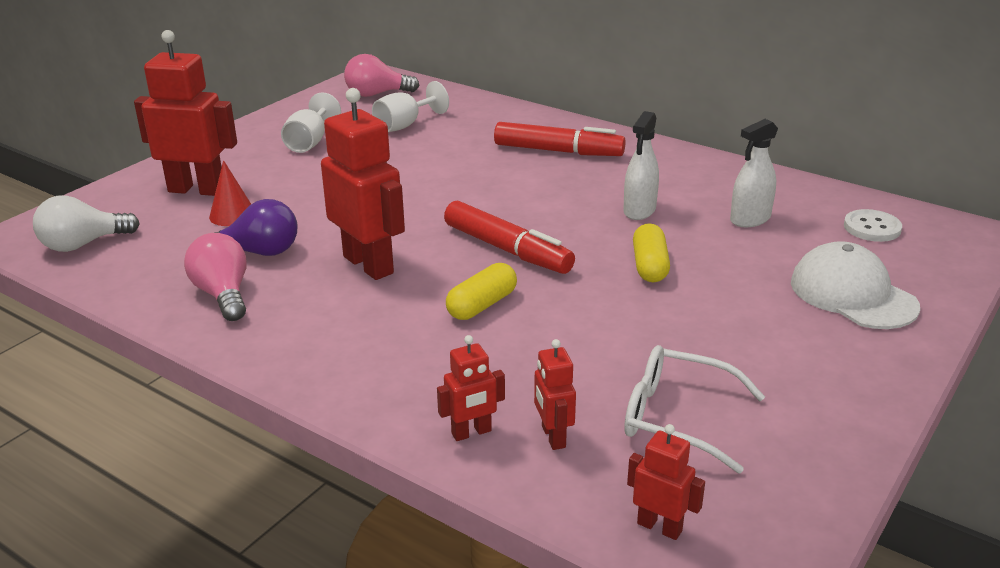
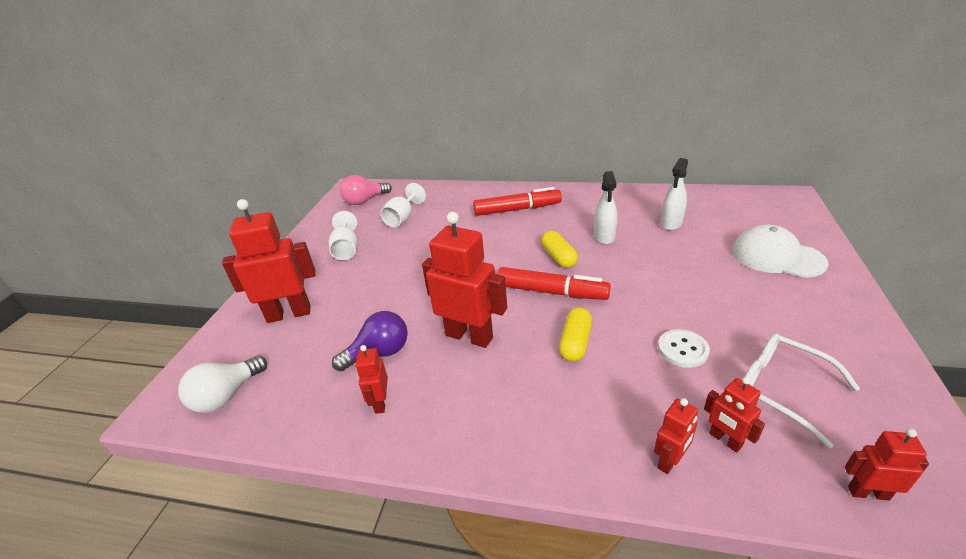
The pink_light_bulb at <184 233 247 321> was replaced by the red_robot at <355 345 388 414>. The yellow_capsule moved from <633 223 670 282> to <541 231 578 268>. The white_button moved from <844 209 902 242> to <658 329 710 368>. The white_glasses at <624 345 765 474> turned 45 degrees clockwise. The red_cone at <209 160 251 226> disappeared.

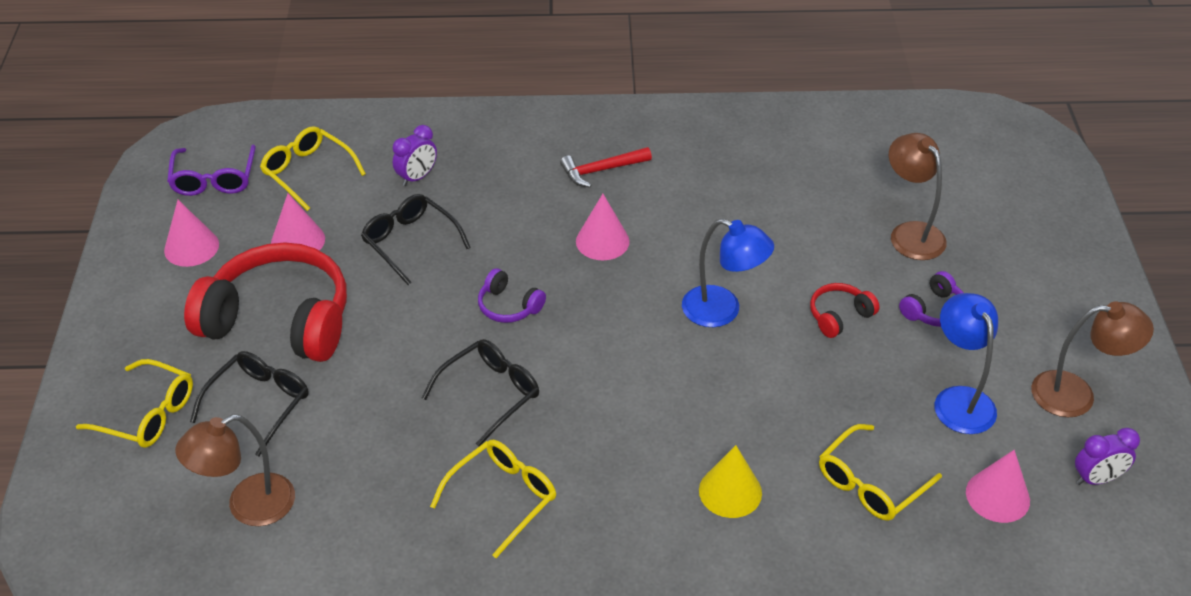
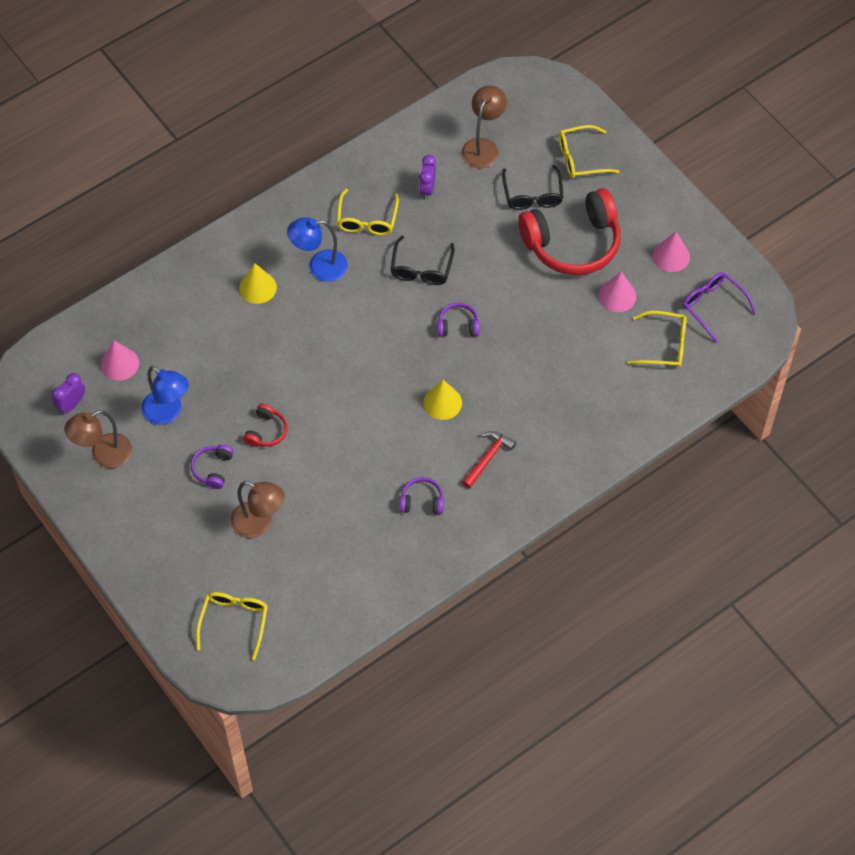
The yellow_glasses moved from <819 424 942 521> to <196 592 268 660>. The blue_lamp moved from <682 218 774 327> to <287 217 348 282>. The purple_headphones at <400 477 444 515> appeared. The purple_clock moved from <393 125 437 186> to <419 155 436 200>. The pink_cone at <576 194 630 260> became the yellow_cone at <423 380 462 420>. The black_glasses at <361 194 471 285> disappeared.

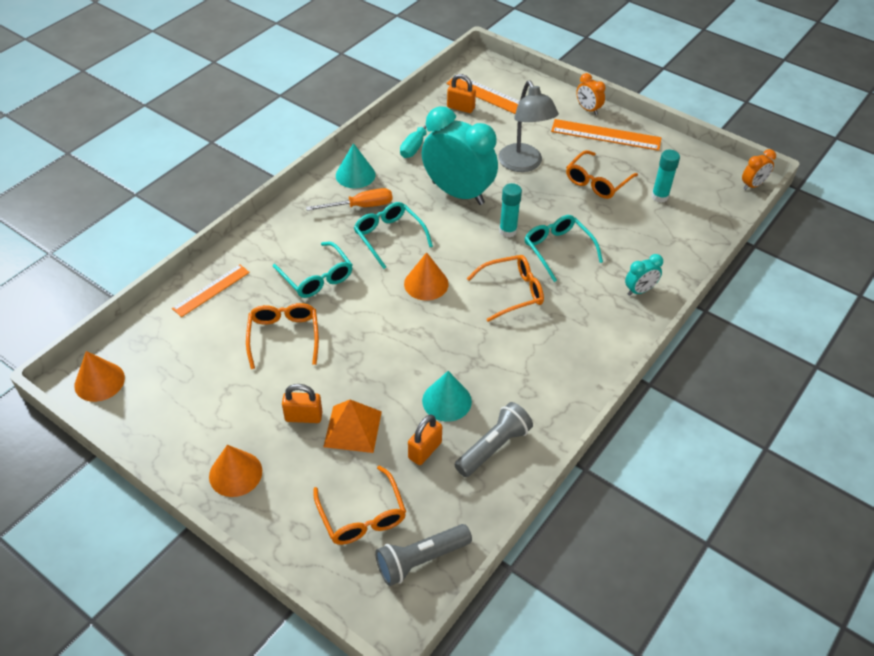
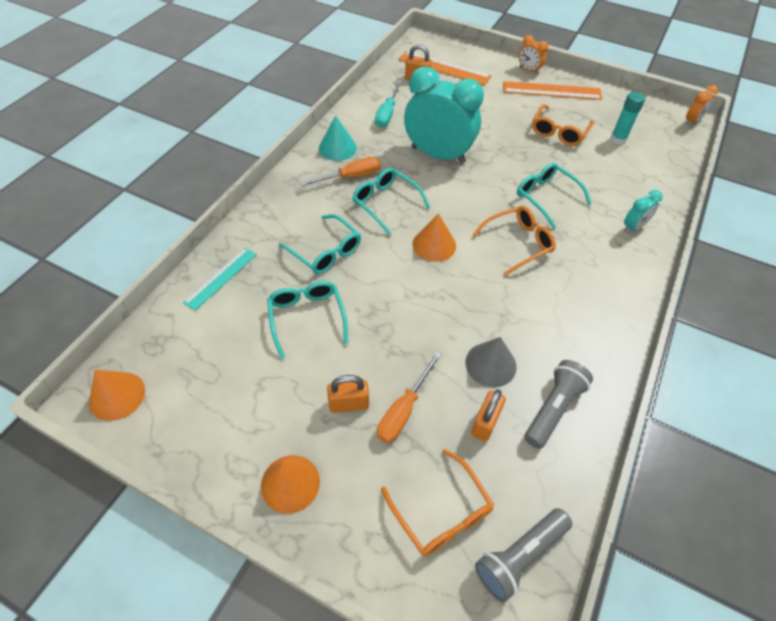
The orange_ruler at <172 264 250 317> became the turquoise_ruler at <183 248 257 311>. The orange_glasses at <246 303 319 369> became the turquoise_glasses at <267 281 348 358>. The orange_pyramid at <323 400 382 453> was replaced by the orange_screwdriver at <377 351 442 443>. The turquoise_cone at <422 371 472 422> became the grey_cone at <465 337 517 387>. The grey_lamp at <498 81 559 172> disappeared. The turquoise_glue_stick at <499 183 522 237> disappeared.

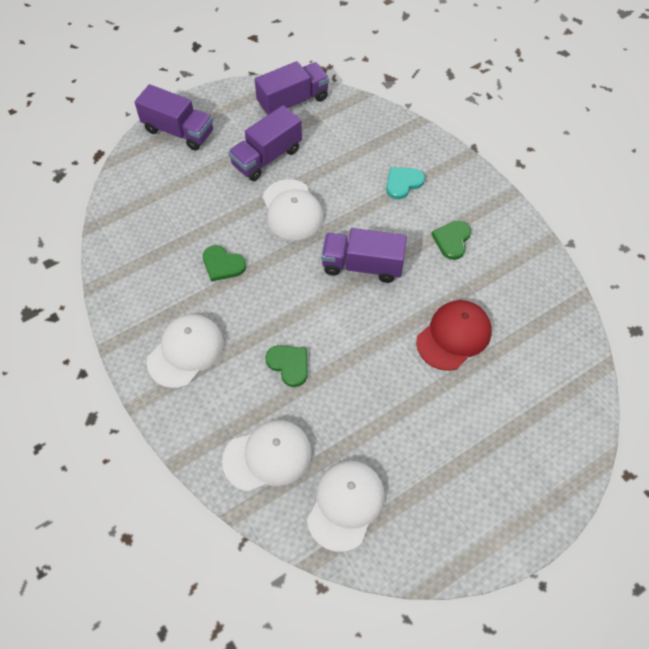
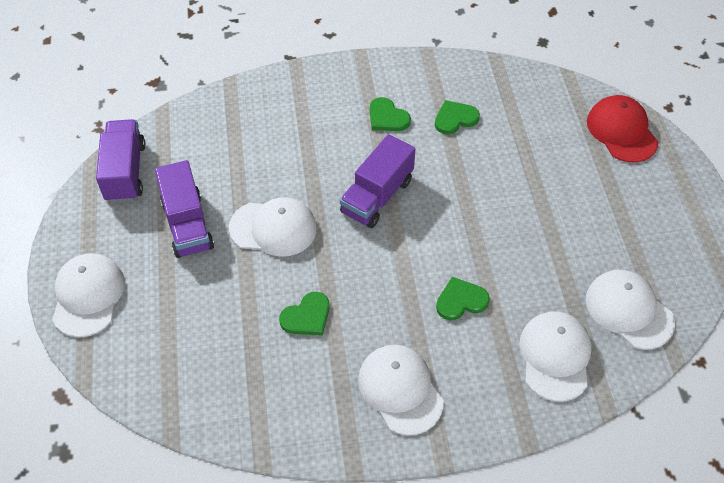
The purple_truck at <135 84 213 151> was replaced by the white_cap at <52 253 125 337>. The green_heart at <435 100 480 134> appeared. The red_cap moved from <416 300 492 371> to <587 95 658 163>. The turquoise_heart at <386 167 425 199> disappeared.

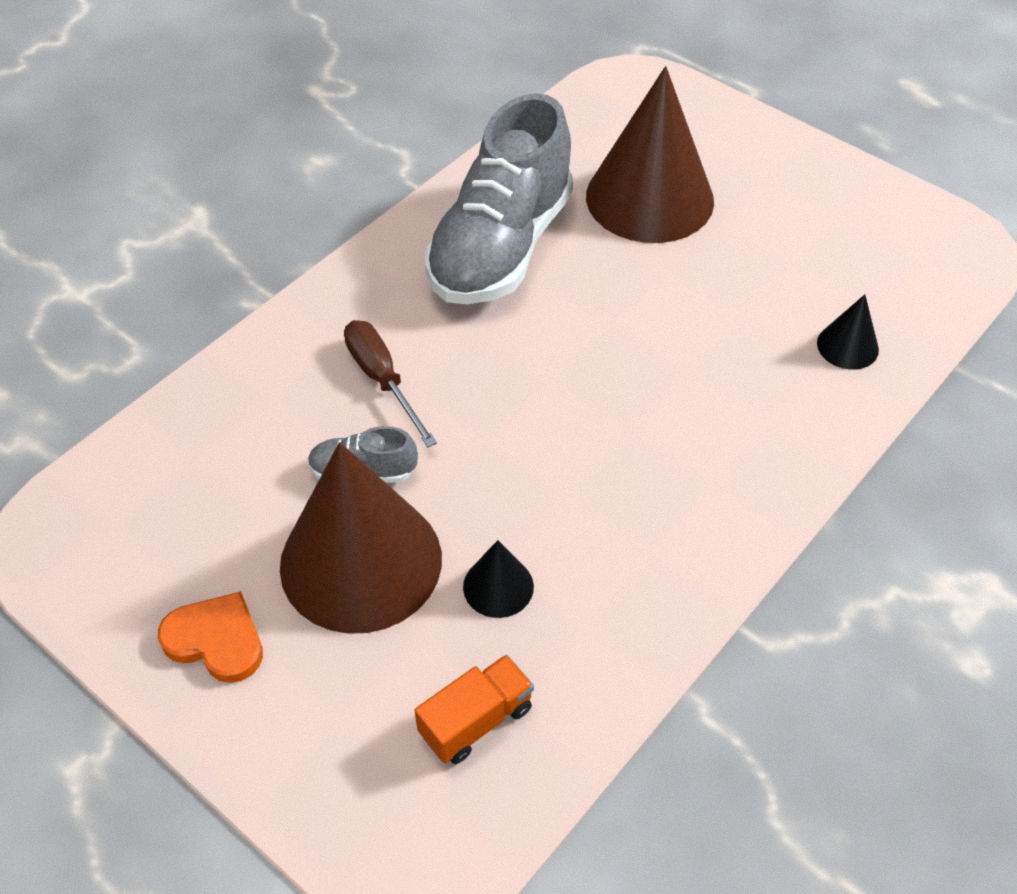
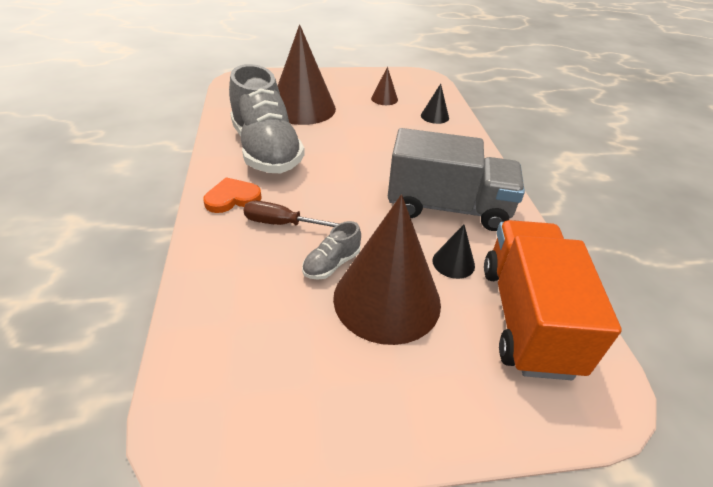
The orange_heart moved from <158 591 263 683> to <203 177 262 213>. The brown_cone at <371 67 398 105> appeared. The grey_truck at <388 128 525 231> appeared. The orange_truck at <415 655 534 764> changed to 2.20 times the size.

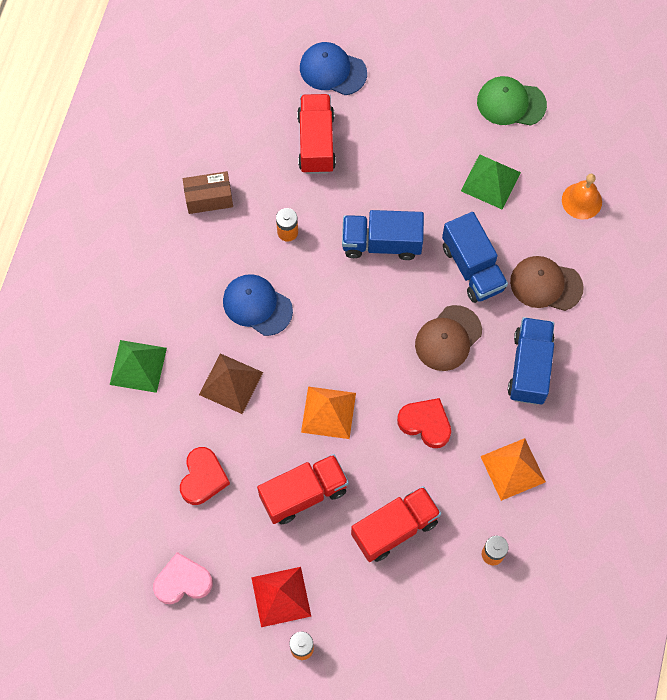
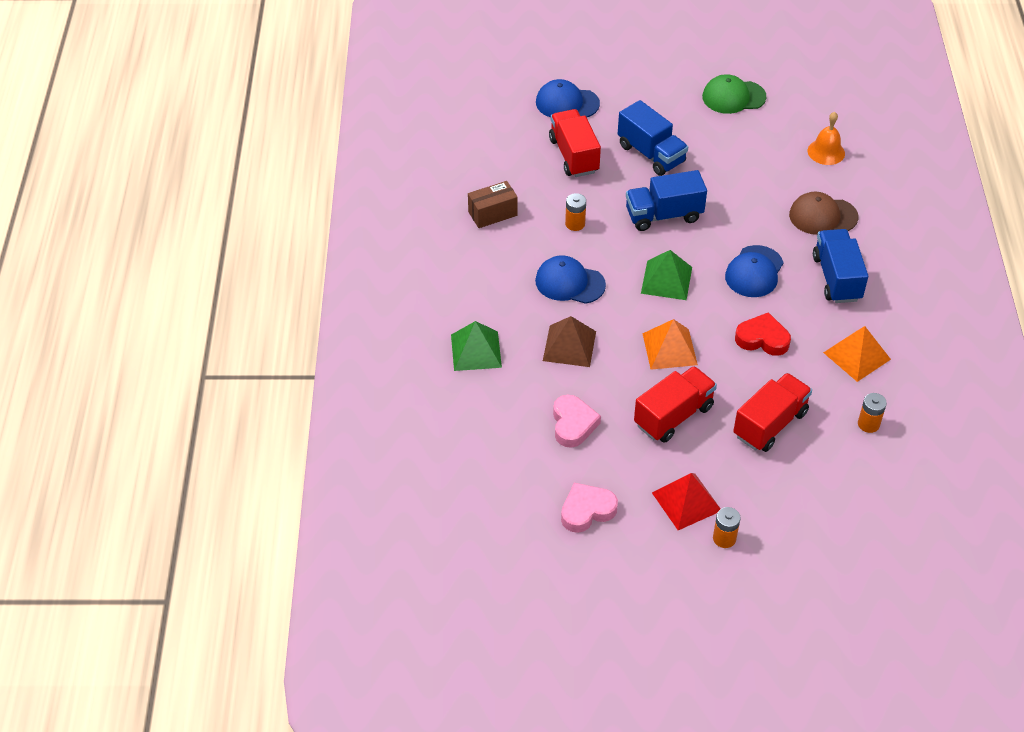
The red_heart at <180 447 230 505> became the pink_heart at <553 395 601 448>. The blue_truck moved from <442 212 508 303> to <618 100 688 176>. The green_pyramid moved from <461 154 521 210> to <641 250 692 300>. The brown_cap at <415 305 482 371> became the blue_cap at <725 245 784 297>.

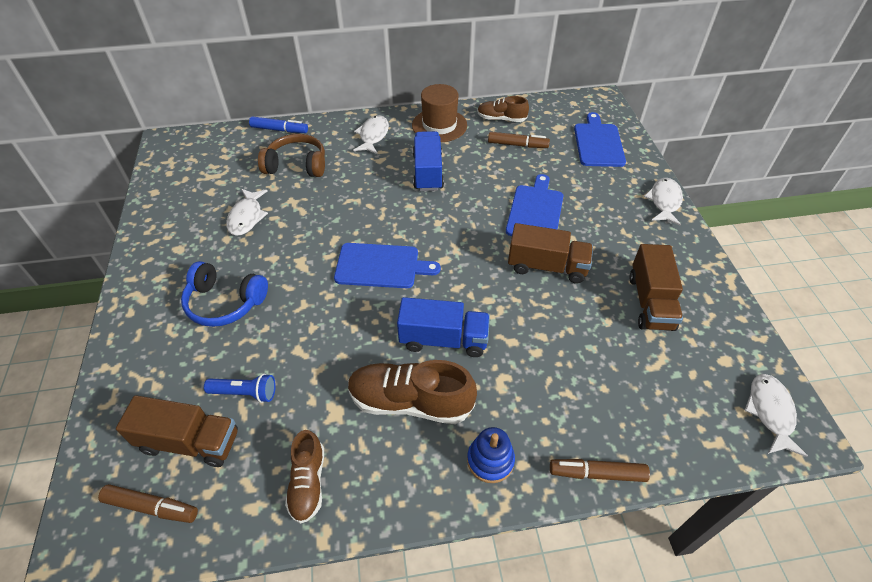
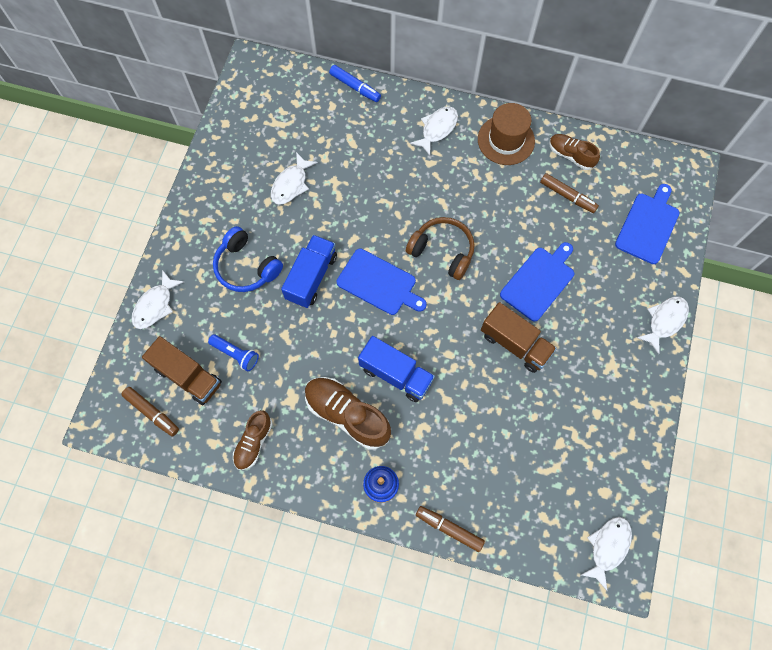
The white_fish at <132 270 184 329> appeared. The blue_truck moved from <413 131 444 191> to <281 235 337 308>. The brown_headphones moved from <258 134 325 177> to <406 217 475 280>. The brown_truck at <629 244 683 331> disappeared.

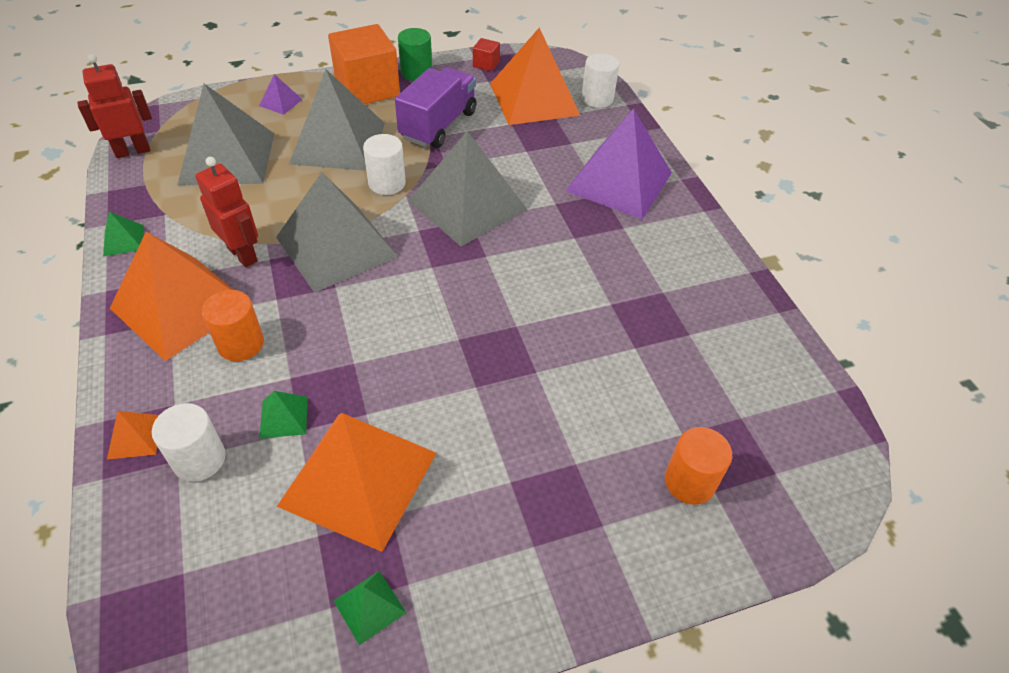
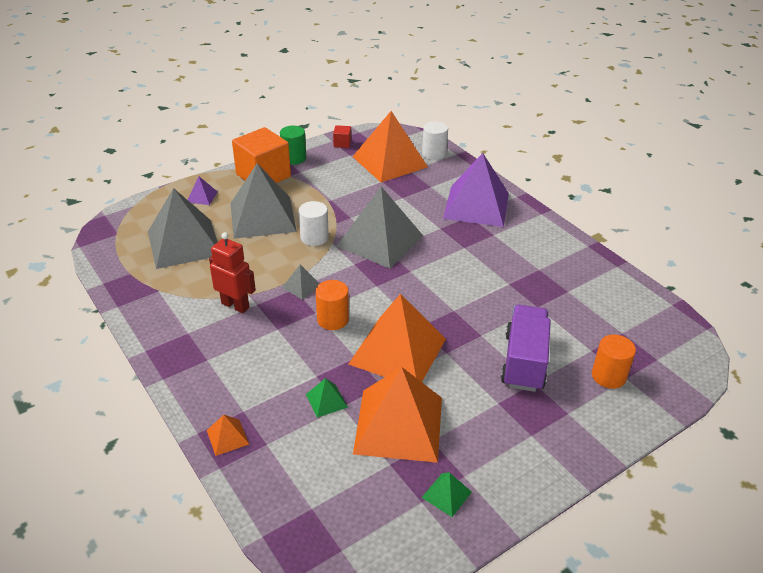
The grey_pyramid at <276 172 398 293> changed to 0.41 times the size. The orange_cylinder moved from <202 290 264 361> to <315 280 349 330>. The orange_pyramid moved from <110 232 234 361> to <349 294 446 382>. The purple_truck moved from <395 67 476 148> to <501 305 551 392>. The red_robot at <77 54 152 158> disappeared. The green_pyramid at <103 211 144 257> disappeared. The white_cylinder at <152 403 226 482> disappeared.

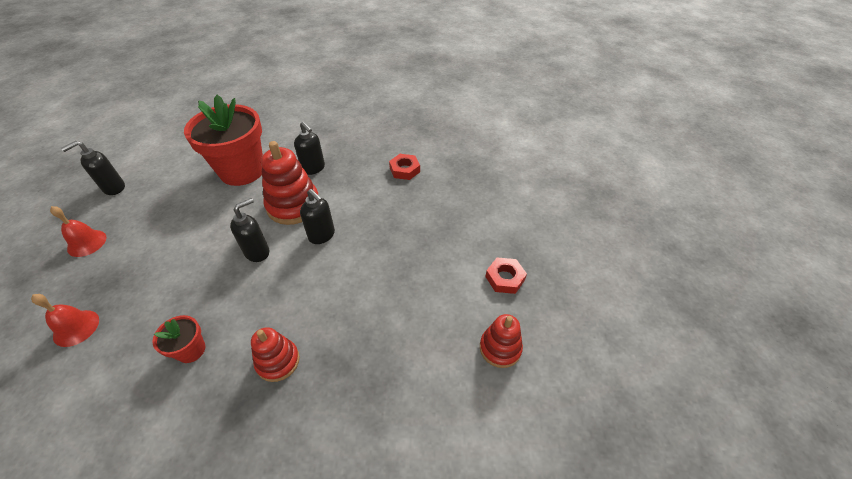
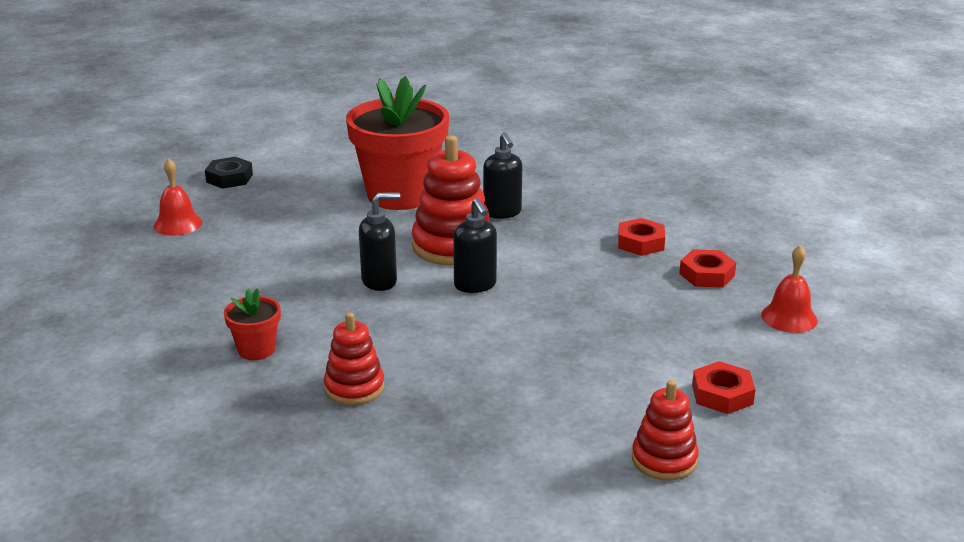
The black_soap_dispenser at <61 141 125 195> was replaced by the black_nut at <205 157 253 189>. The red_nut at <679 249 736 288> appeared. The red_bell moved from <31 294 99 347> to <761 245 818 333>.

